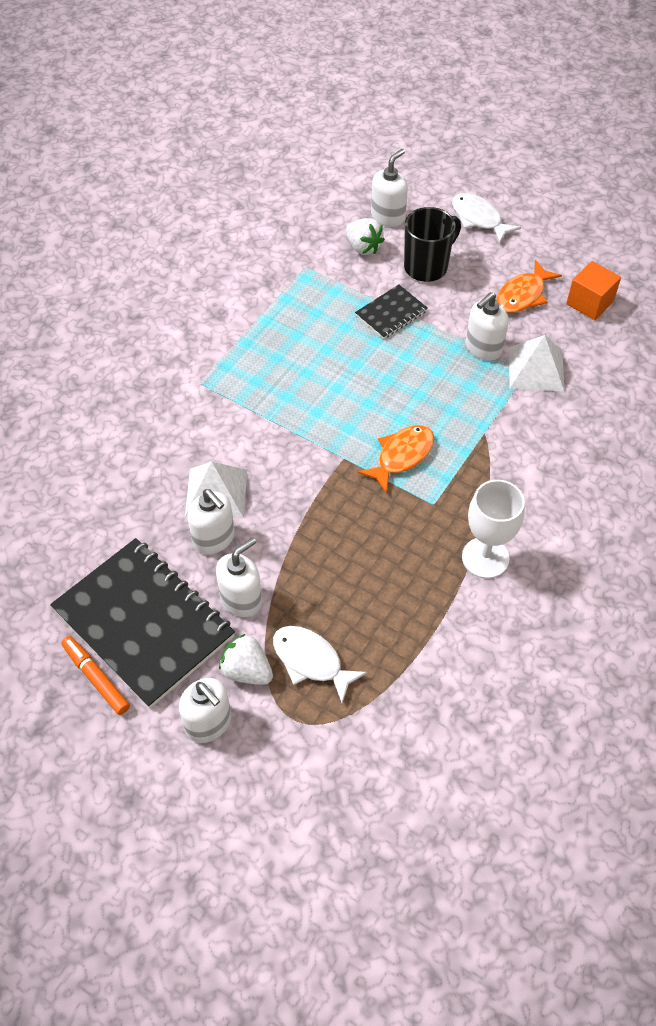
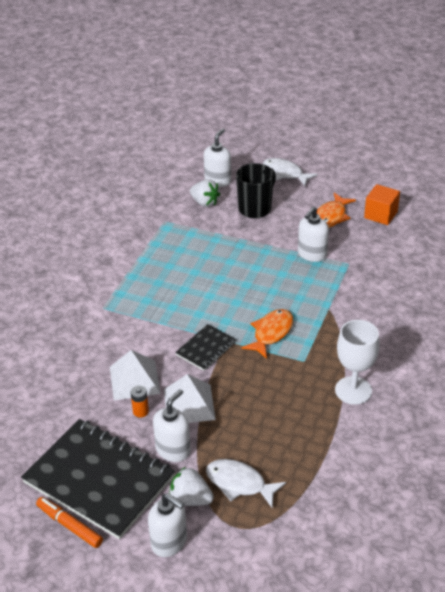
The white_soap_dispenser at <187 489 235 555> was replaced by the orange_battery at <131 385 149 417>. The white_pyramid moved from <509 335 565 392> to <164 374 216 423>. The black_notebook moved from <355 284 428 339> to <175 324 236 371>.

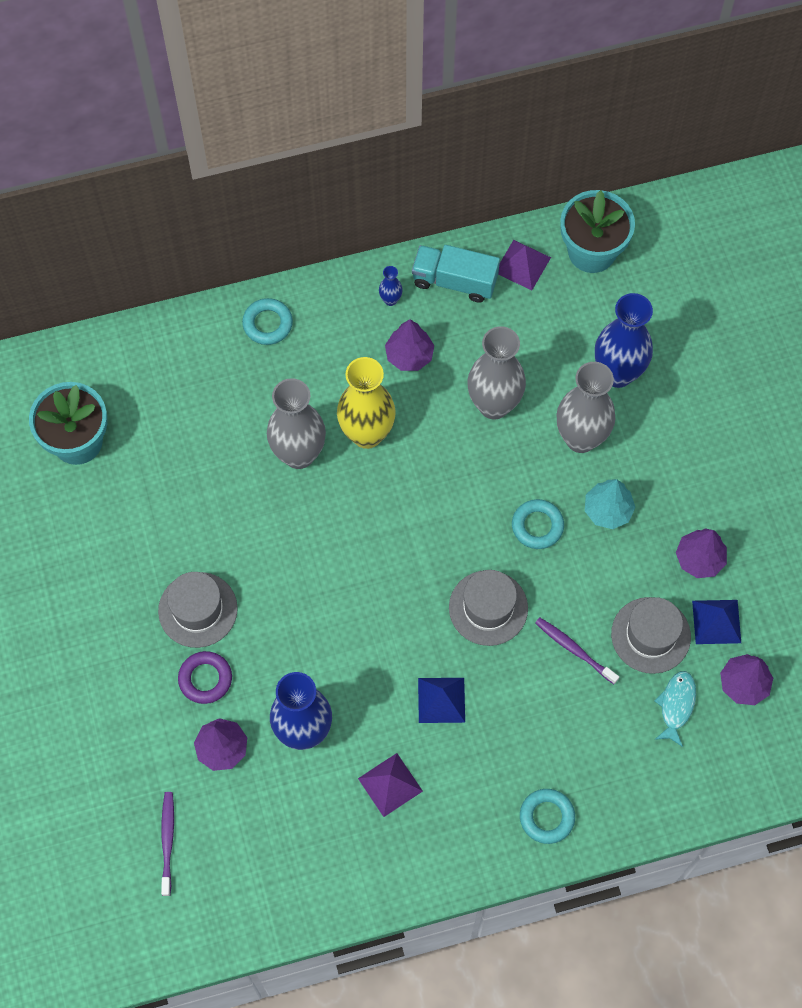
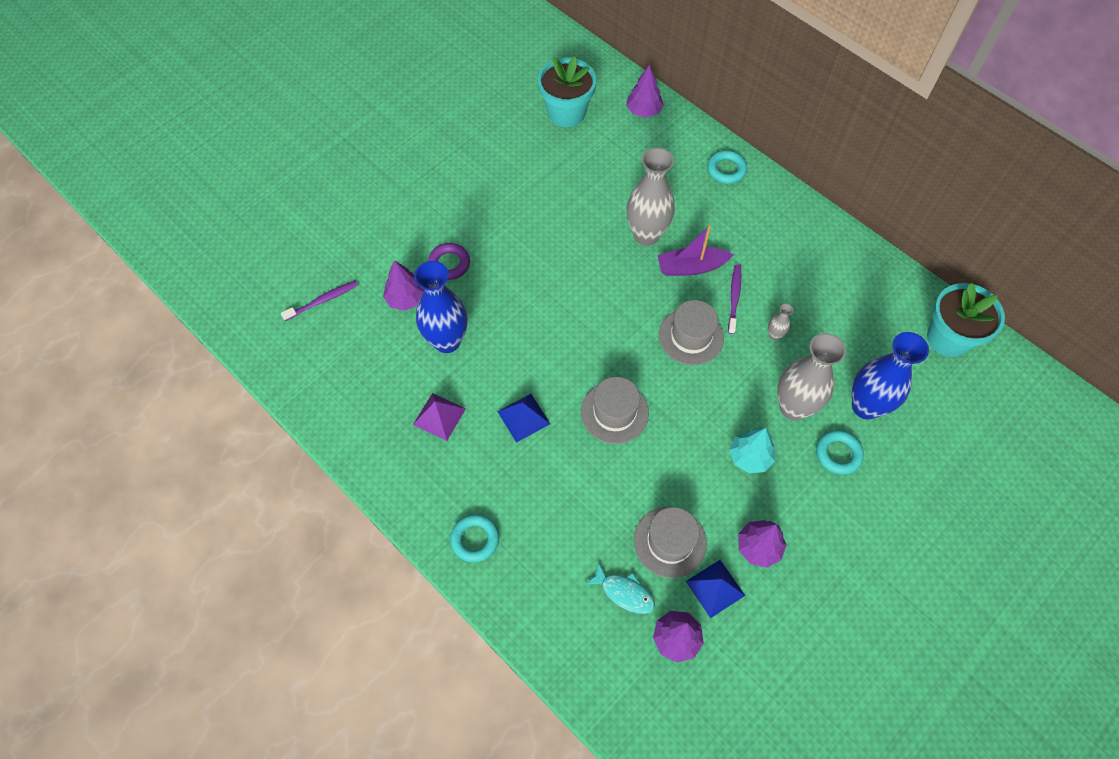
The turquoise_fish at <655 671 696 747> turned 45 degrees clockwise. The purple_tree moved from <385 319 434 371> to <626 65 664 118>. The yellow_vase at <337 357 396 449> was replaced by the purple_boat at <658 225 734 276>. The grey_hat moved from <158 572 238 648> to <659 300 724 365>. The purple_toothbrush moved from <535 617 619 684> to <728 264 741 334>. The grey_vase at <467 326 526 419> changed to 0.42 times the size. The turquoise_ring moved from <512 499 564 549> to <816 430 864 475>. The blue_vase at <379 266 403 306> disappeared. The turquoise_truck at <412 245 500 303> disappeared. The purple_pyramid at <498 240 551 290> disappeared.

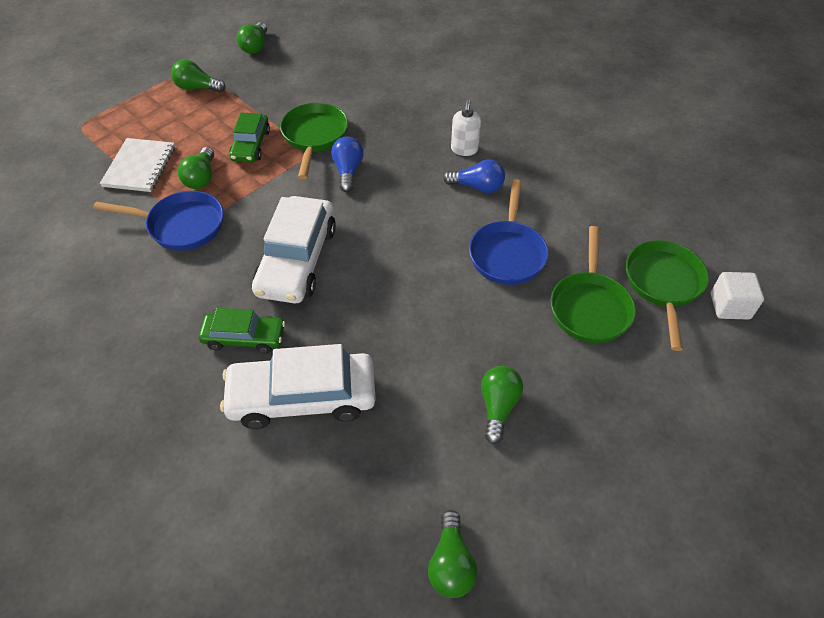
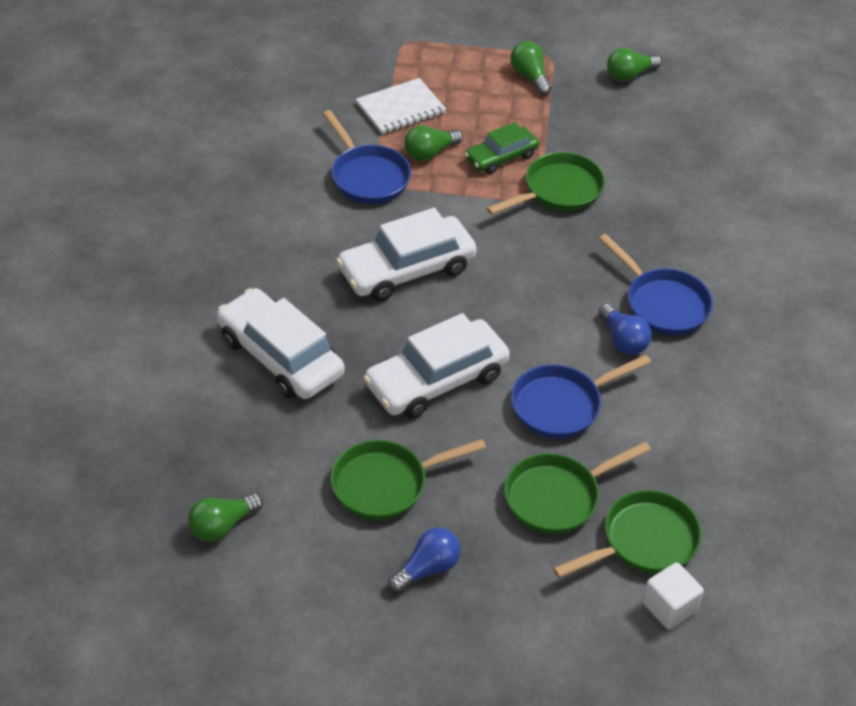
The green_light_bulb at <481 366 523 444> was replaced by the green_pan at <331 439 486 520>. The white_car at <363 313 510 419> appeared. The blue_light_bulb moved from <331 137 363 192> to <388 528 461 593>. The white_soap_dispenser at <451 99 481 156> was replaced by the blue_pan at <599 234 713 335>. The green_car at <199 308 285 353> disappeared.

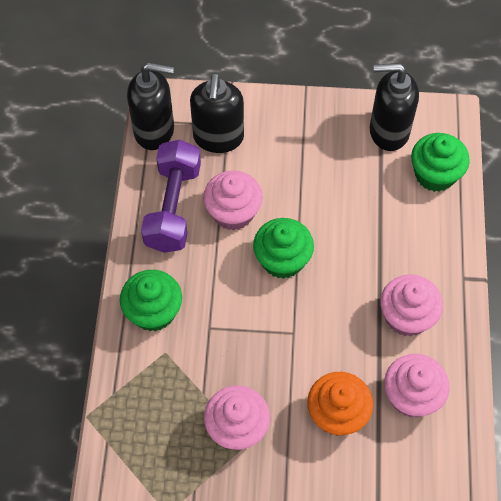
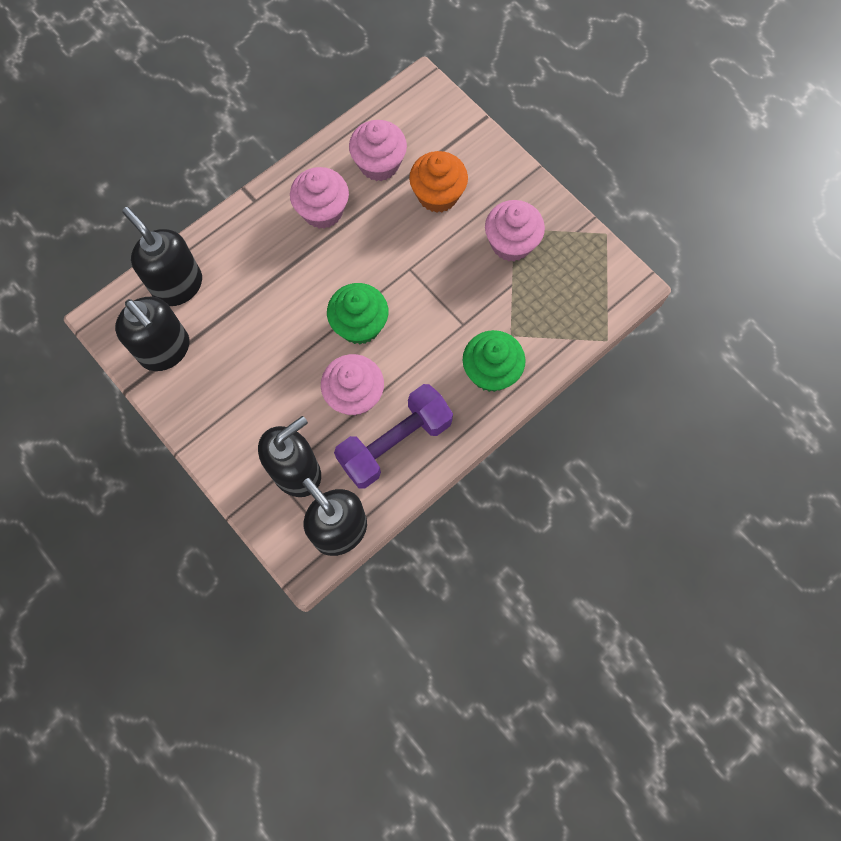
The green_cupcake at <411 133 470 192> was replaced by the black_soap_dispenser at <122 207 202 306>.

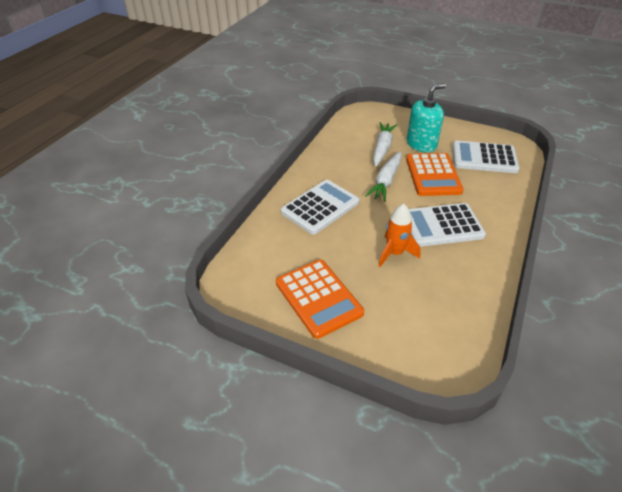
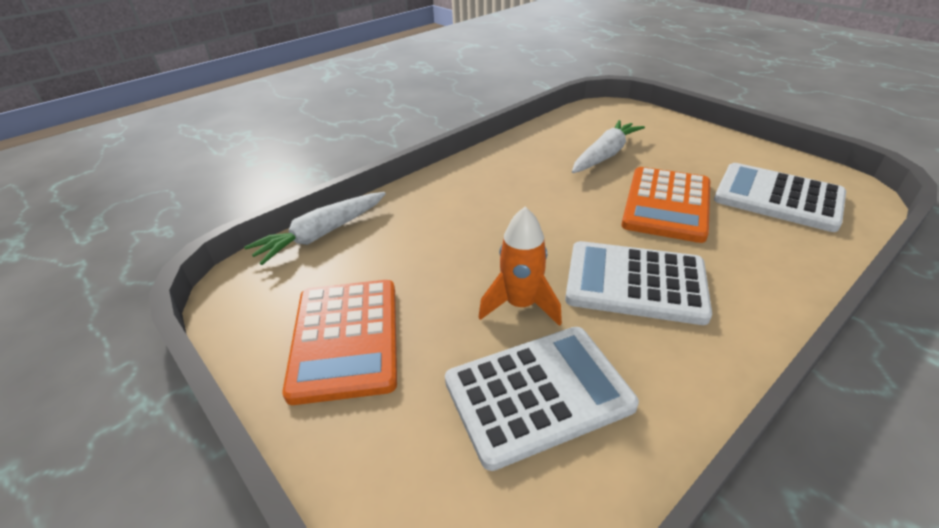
The white_carrot moved from <365 151 402 202> to <244 192 386 265>. The white_calculator moved from <281 180 359 235> to <445 327 639 471>. The turquoise_soap_dispenser at <407 83 446 152> disappeared.

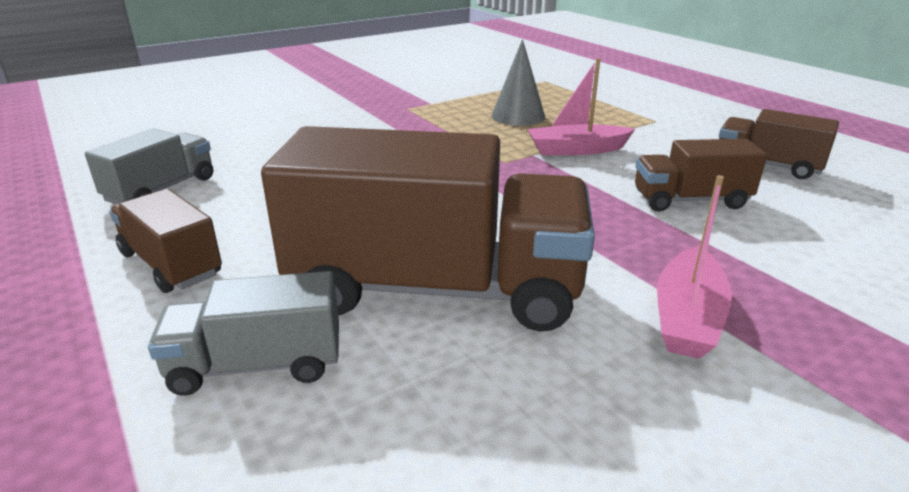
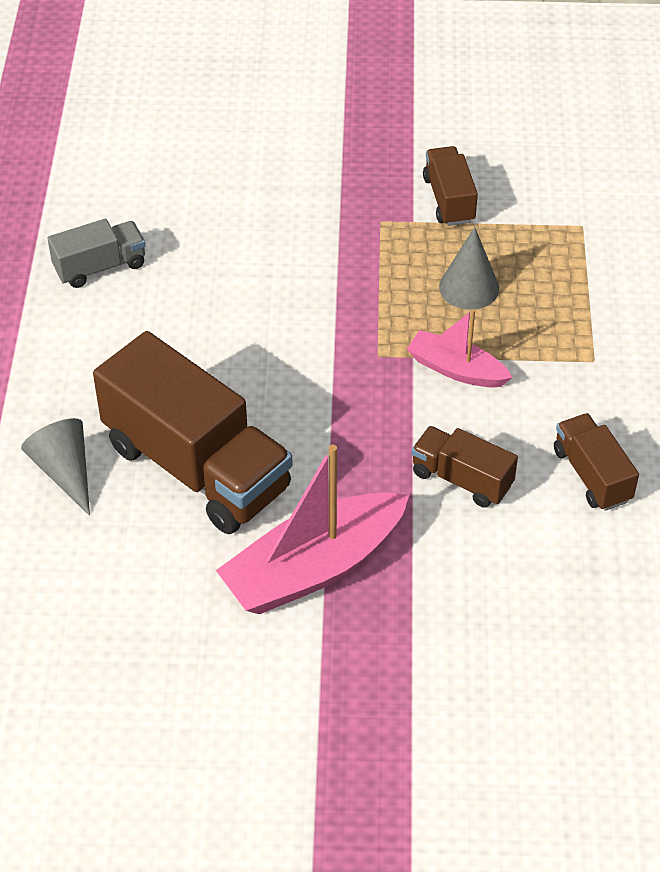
The grey_truck at <148 271 339 396> was replaced by the grey_cone at <21 418 90 516>. The pink_boat at <657 175 732 359> changed to 1.76 times the size. The brown_truck moved from <109 189 222 293> to <423 146 478 226>.

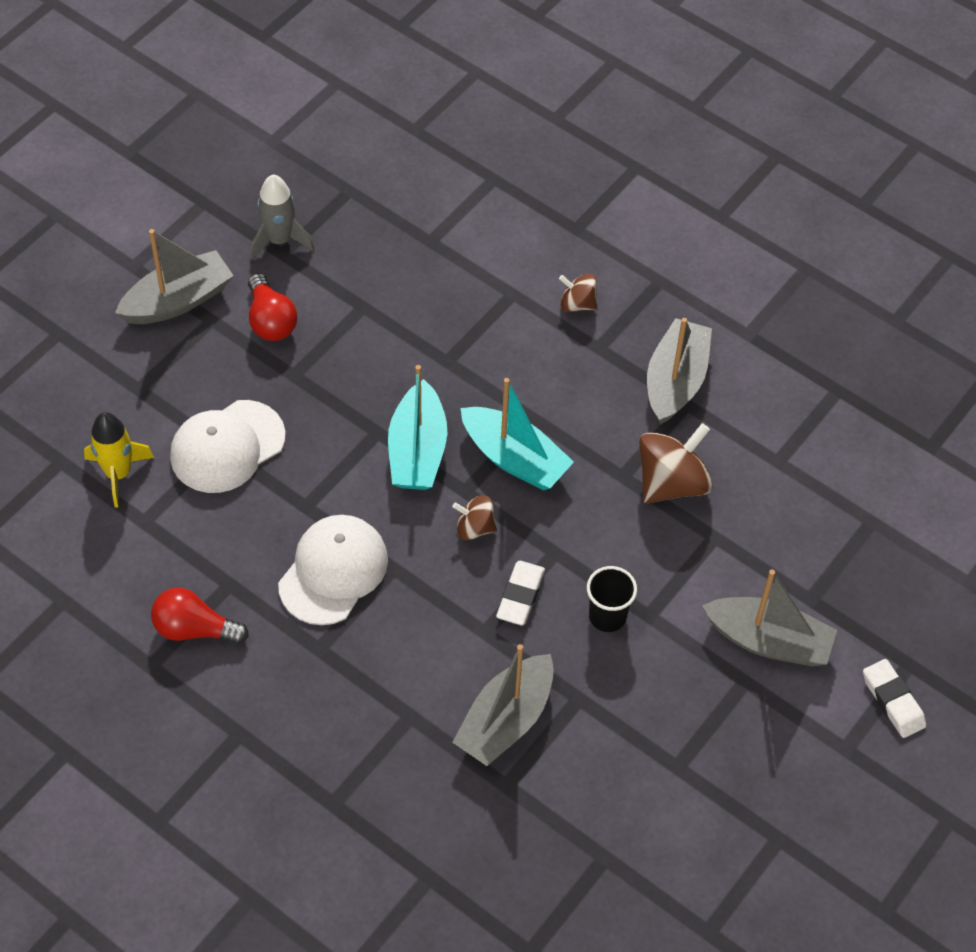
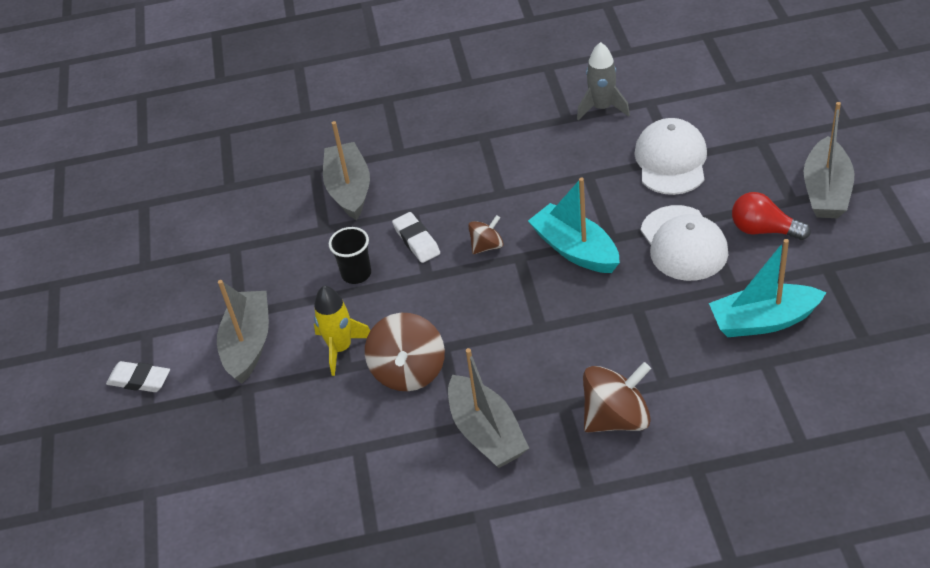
The grey_boat at <702 569 837 666> turned 120 degrees clockwise. The yellow_rocket moved from <84 412 154 507> to <314 286 370 376>. The grey_rocket moved from <250 175 314 260> to <577 42 630 120>. The brown_spinning_top at <559 274 598 312> changed to 1.79 times the size. The white_cap moved from <278 515 388 625> to <641 205 728 281>. The turquoise_boat moved from <461 378 574 490> to <709 239 827 337>. The red_light_bulb at <151 588 249 644> disappeared.

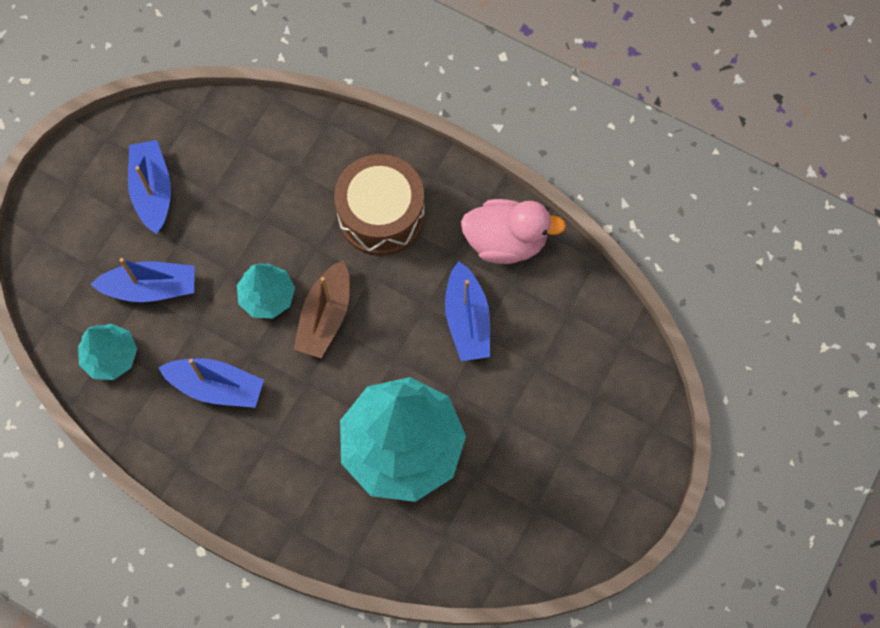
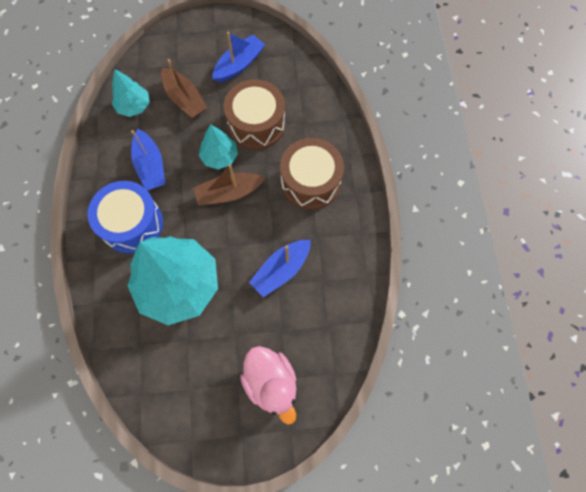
The blue_drum at <88 181 163 254> appeared. The blue_boat at <90 258 194 302> became the brown_boat at <161 59 207 118>. The brown_drum at <224 79 285 150> appeared. The pink_duck moved from <461 199 566 264> to <240 346 297 425>.

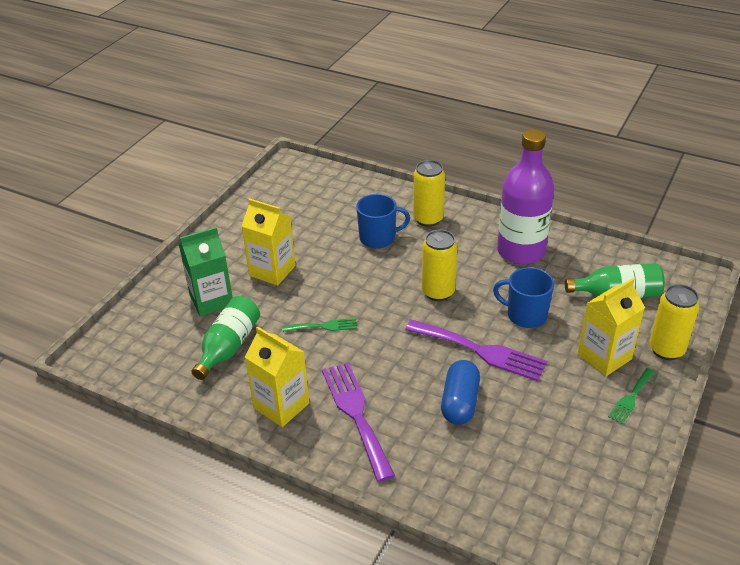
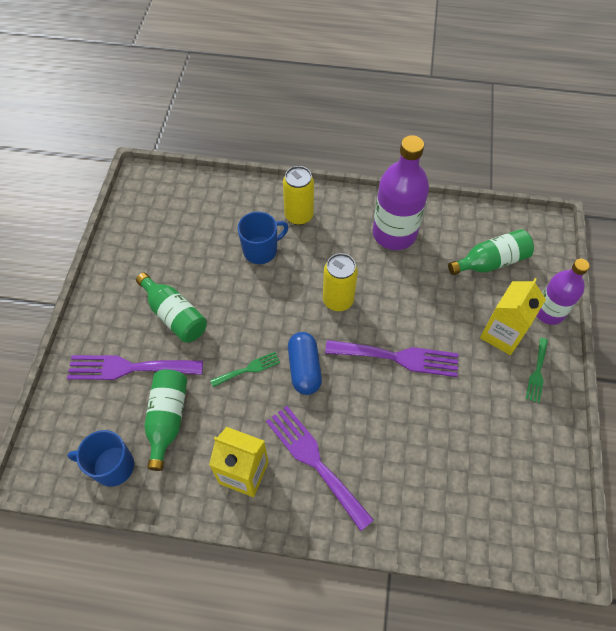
The green_carton at <179 227 233 316> was replaced by the purple_fork at <67 355 203 380>. The blue_mug moved from <493 267 554 328> to <67 430 134 487>. The yellow_carton at <242 198 296 285> was replaced by the green_bottle at <136 273 207 343>. The blue_capsule moved from <441 360 480 425> to <288 332 322 395>. The yellow_can at <649 284 700 360> was replaced by the purple_bottle at <537 259 590 325>.

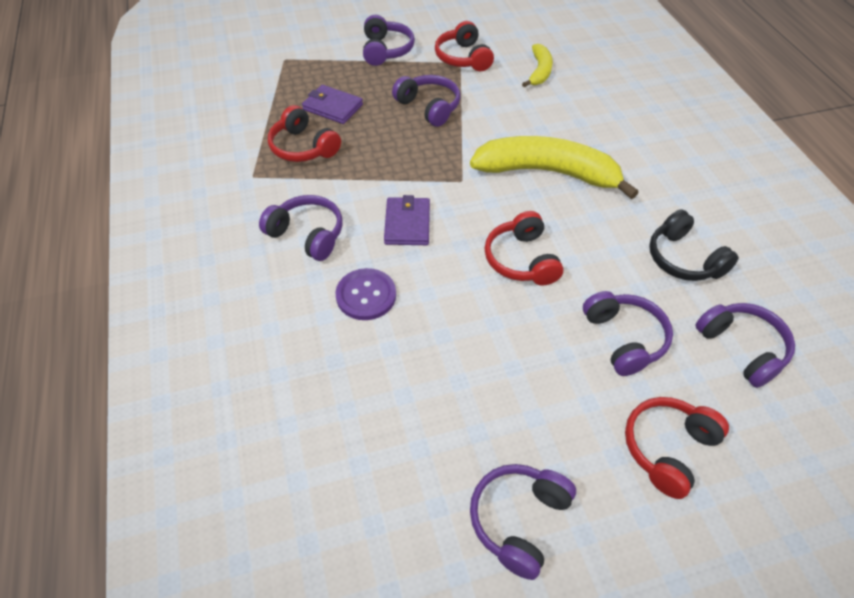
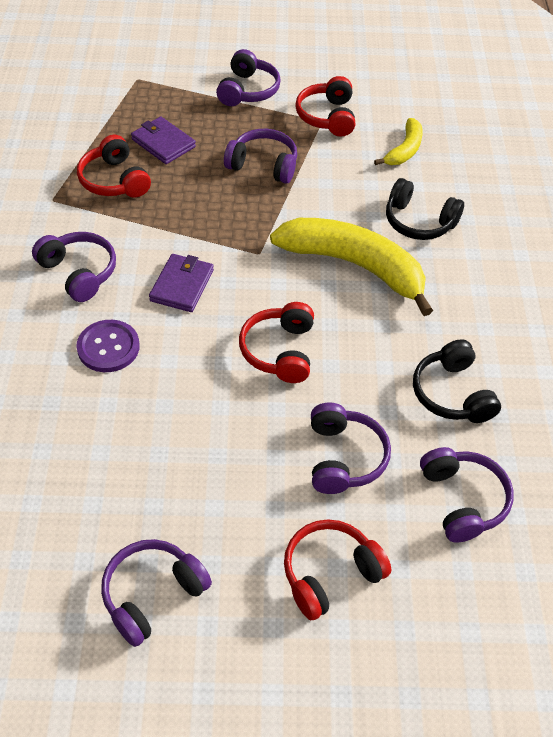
The purple_headphones at <392 75 461 127> turned 45 degrees counterclockwise. The black_headphones at <386 178 464 240> appeared.

